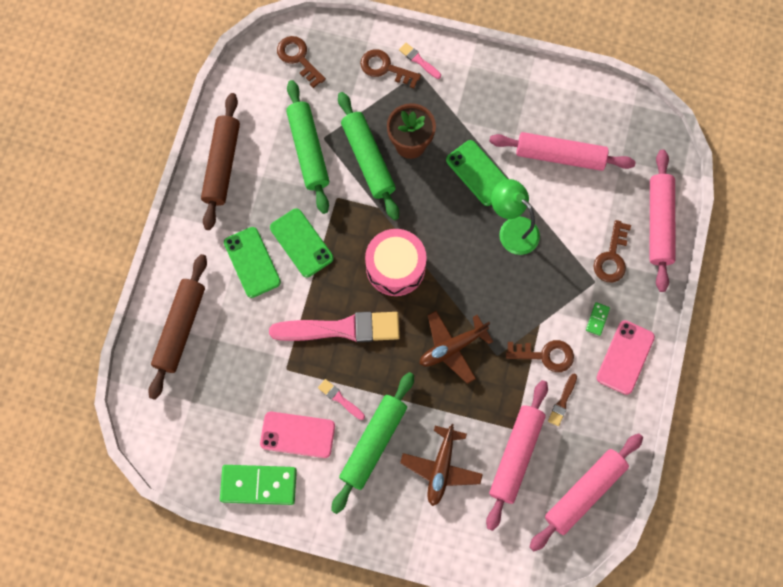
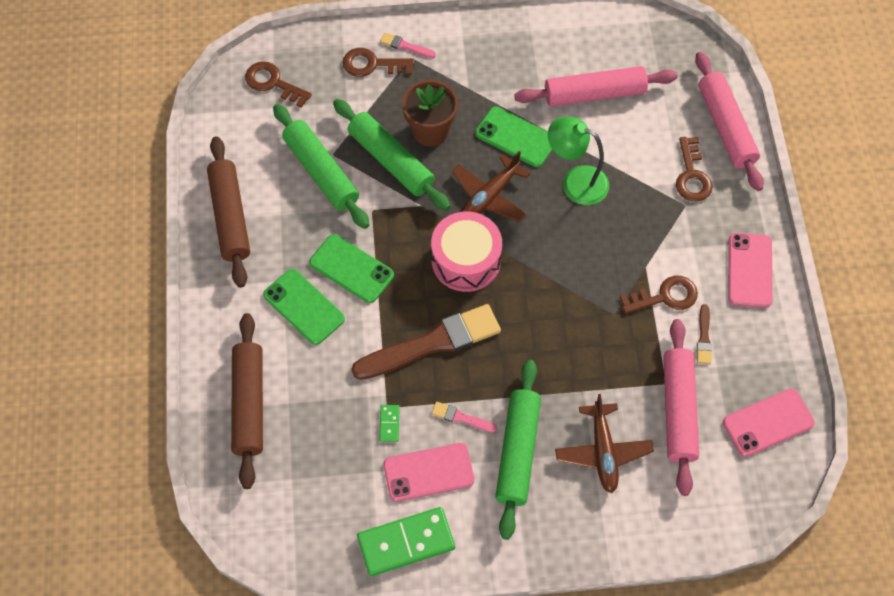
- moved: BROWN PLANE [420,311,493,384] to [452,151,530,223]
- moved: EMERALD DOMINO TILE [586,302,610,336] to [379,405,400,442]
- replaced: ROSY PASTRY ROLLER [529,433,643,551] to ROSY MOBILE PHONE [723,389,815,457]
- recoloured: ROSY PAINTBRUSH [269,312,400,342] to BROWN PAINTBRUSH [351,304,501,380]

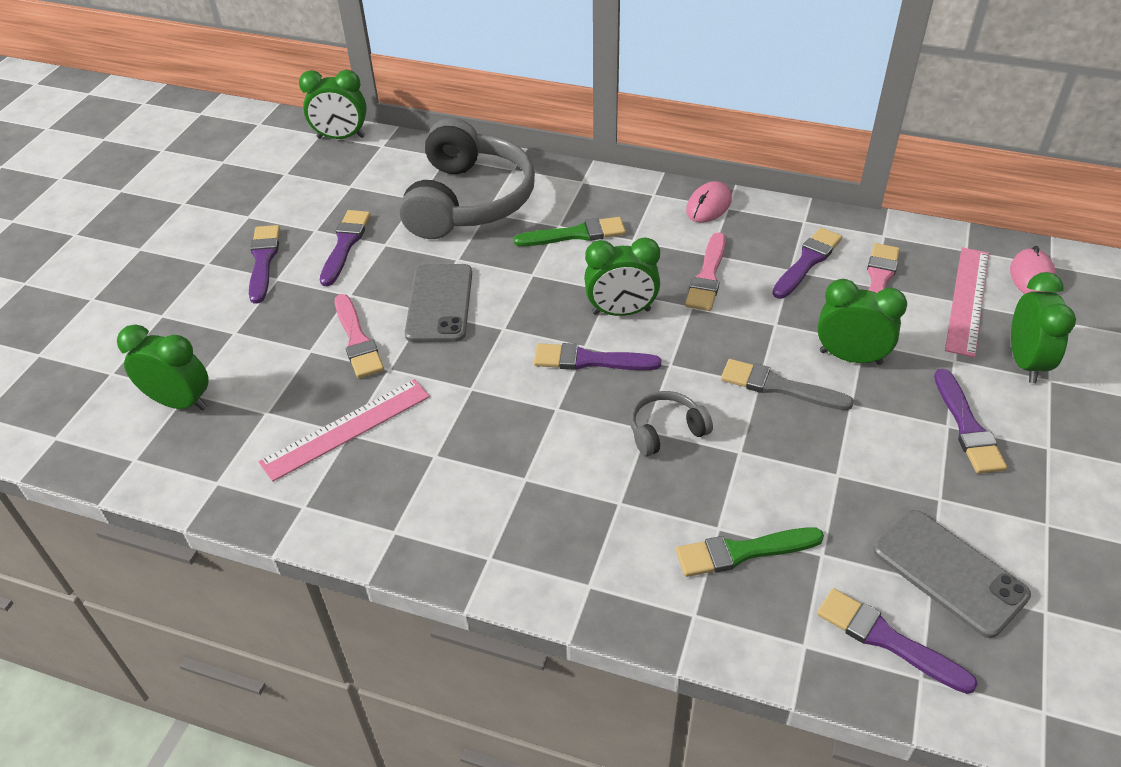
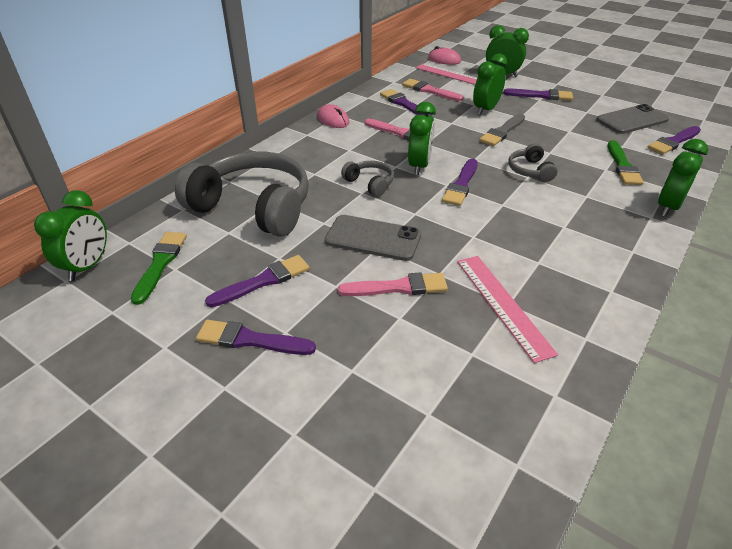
- added: GRAY OVER-EAR HEADPHONES [341,161,394,197]
- moved: EMERALD ALARM CLOCK [117,325,209,411] to [658,139,708,217]
- moved: EMERALD PAINTBRUSH [514,217,626,246] to [131,232,187,305]
- turned: VIOLET PAINTBRUSH [320,210,371,286] = [205,255,310,307] 120 degrees clockwise

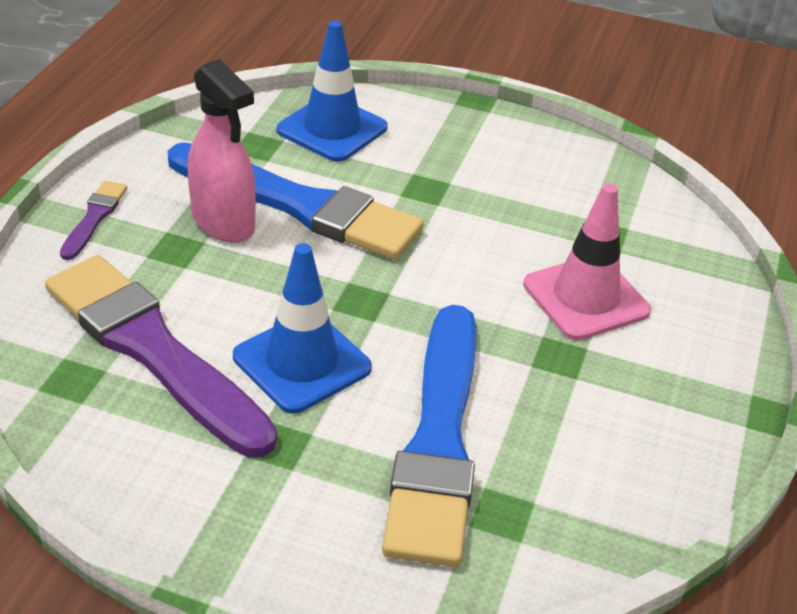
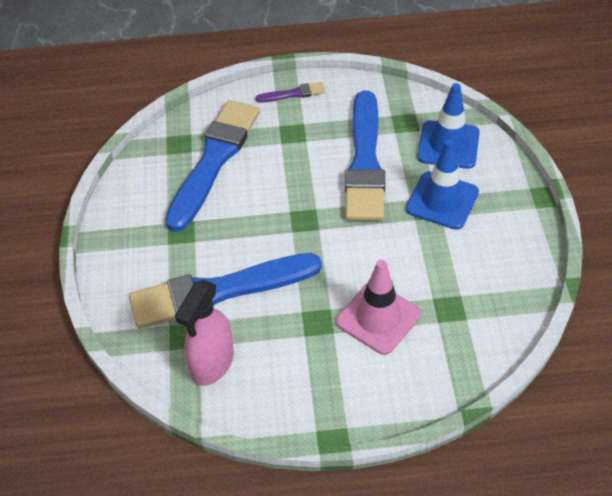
- moved: ROSY SPRAY CLEANER [188,59,256,243] to [175,280,234,386]
- moved: ROYAL BLUE SAFETY CONE [233,243,372,414] to [406,140,479,230]
- recoloured: VIOLET PAINTBRUSH [45,255,277,458] to ROYAL BLUE PAINTBRUSH [165,100,260,232]

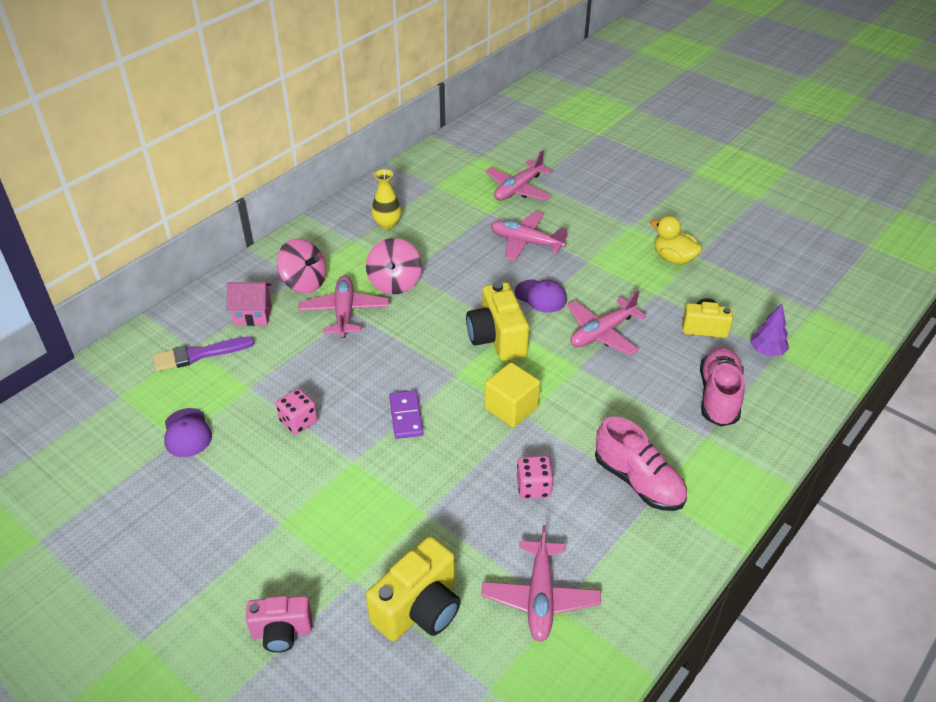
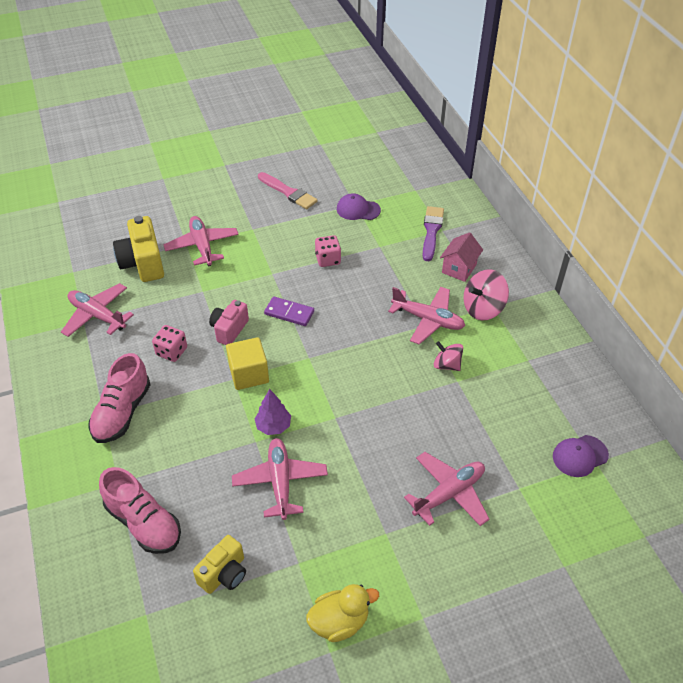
- removed: YELLOW TALL VASE [372,169,401,229]
- removed: YELLOW PHOTO CAMERA [466,282,529,362]
- added: ROSY PAINTBRUSH [258,172,318,209]
- moved: ROSY PHOTO CAMERA [246,596,312,653] to [209,300,249,345]
- moved: ROSY PLANE [485,150,553,201] to [163,216,239,266]
- moved: VIOLET BASEBALL CAP [515,280,567,313] to [553,435,609,477]
- moved: VIOLET TREE [750,304,789,356] to [255,389,291,435]
- turned: ROSY SNEAKER [595,417,687,511] = [89,353,151,443] 60 degrees counterclockwise
- resized: ROSY TOY TOP [366,238,422,294] = [434,341,463,371] x0.65

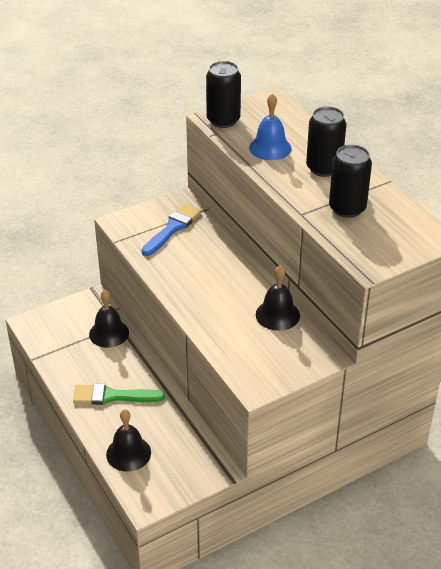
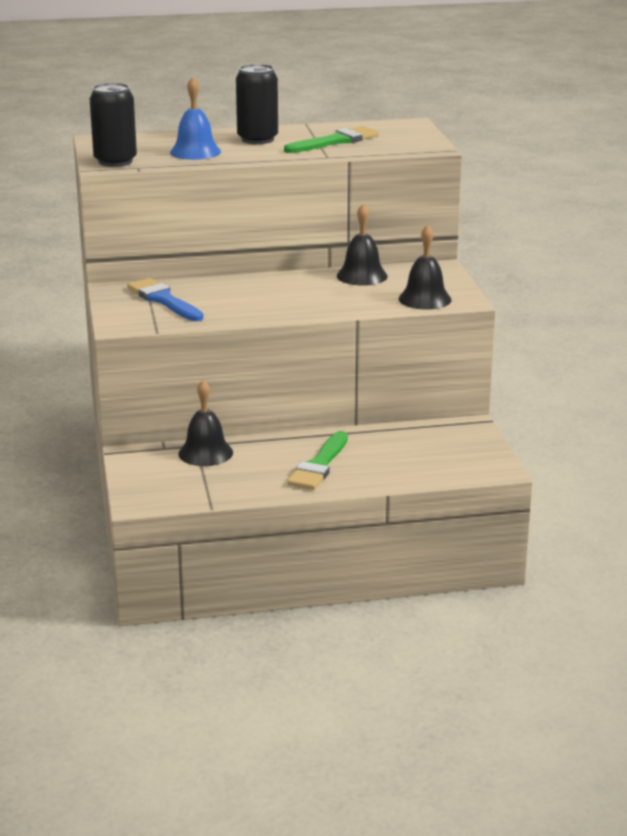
- moved: BLACK HAND BELL [106,409,151,472] to [398,225,452,310]
- replaced: BLACK CAN [329,145,372,218] to EMERALD PAINTBRUSH [284,126,379,153]

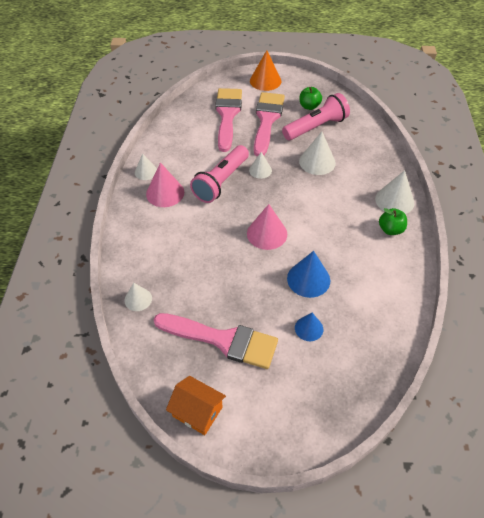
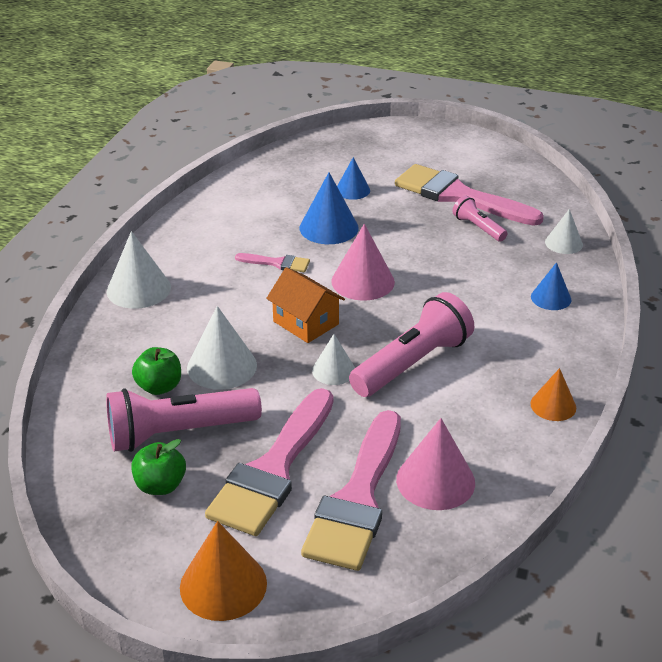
- added: ROSY PAINTBRUSH [235,253,310,272]
- added: ROSY FLASHLIGHT [452,196,508,242]
- added: ROYAL BLUE SOLID CONE [531,262,571,310]
- moved: ROSY SOLID CONE [146,162,184,207] to [396,418,475,510]
- moved: ORANGE COTTAGE [166,376,226,435] to [266,267,345,343]
- moved: EMERALD TOY APPLE [379,208,407,235] to [132,347,181,395]
- recoloured: PURE WHITE SOLID CONE [135,153,157,180] to ORANGE SOLID CONE [530,368,576,421]

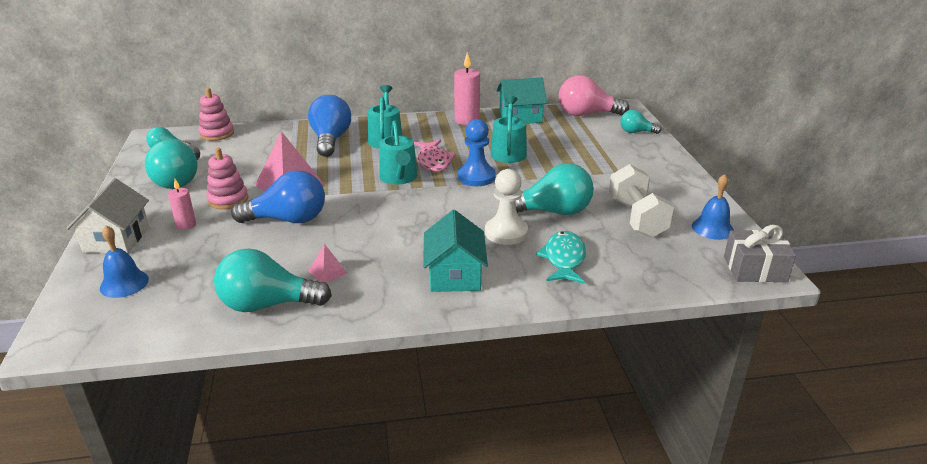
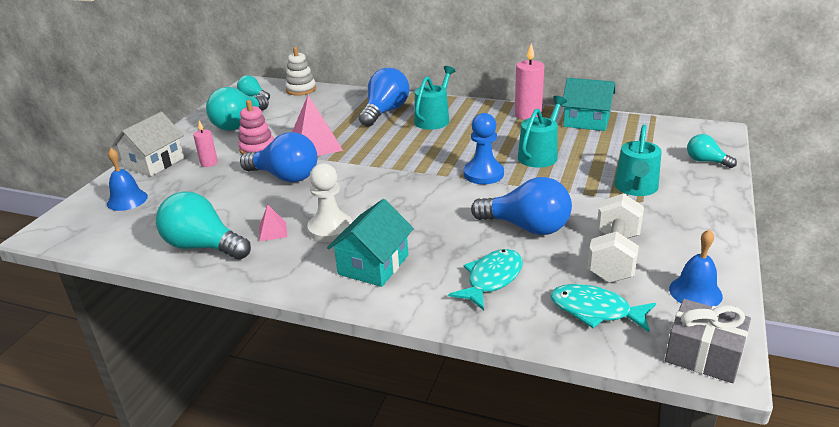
- removed: ROSY FISH FIGURE [414,140,456,172]
- removed: ROSY BULB [559,75,629,116]
- added: TURQUOISE FISH FIGURE [551,284,656,332]
- moved: TURQUOISE WATERING POT [379,120,418,185] to [614,125,662,196]
- moved: PURE WHITE GAME PAWN [485,169,528,245] to [307,163,352,242]
- recoloured: ROSY RING STACKER [198,88,234,141] to PURE WHITE RING STACKER [285,47,316,96]
- recoloured: TURQUOISE BULB [515,163,594,215] to ROYAL BLUE BULB [471,177,572,235]

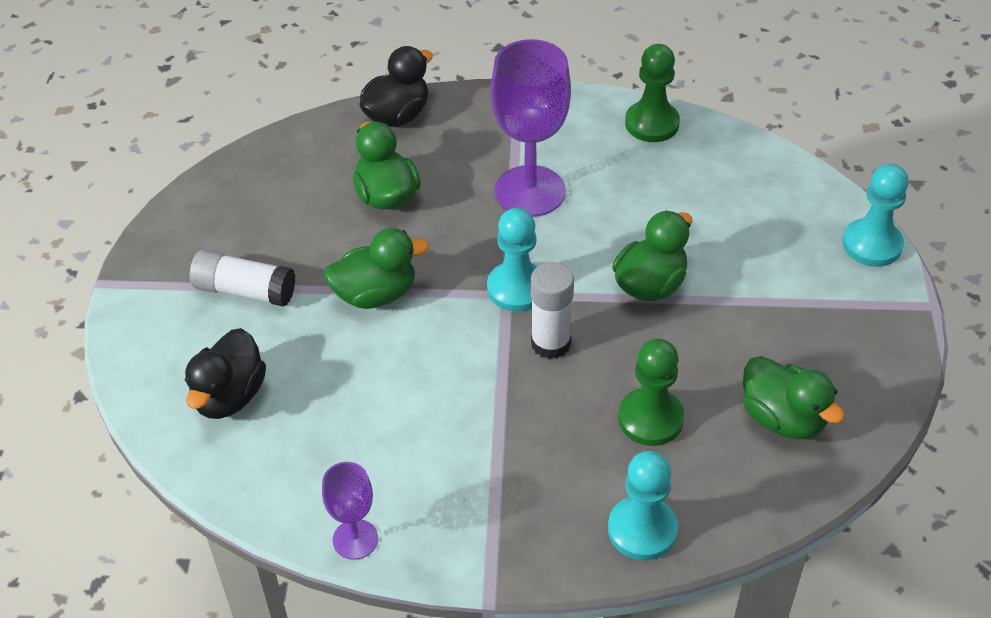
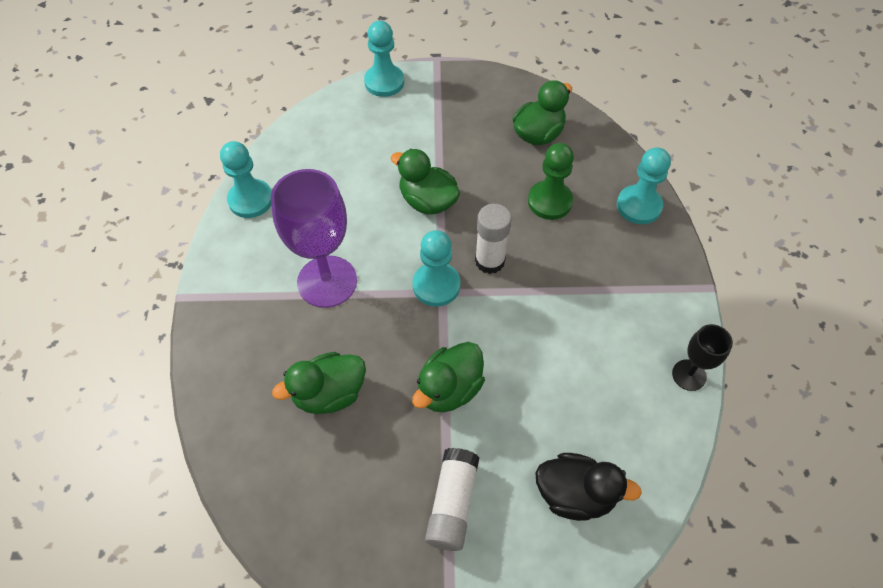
- removed: BLACK DUCK [359,46,433,127]
- recoloured: VIOLET CHALICE [322,462,378,560] to BLACK CHALICE [672,324,733,391]
- recoloured: EMERALD GAME PAWN [625,44,680,142] to TURQUOISE GAME PAWN [220,141,272,218]
- turned: EMERALD DUCK [324,228,429,309] = [412,342,485,412] 120 degrees counterclockwise

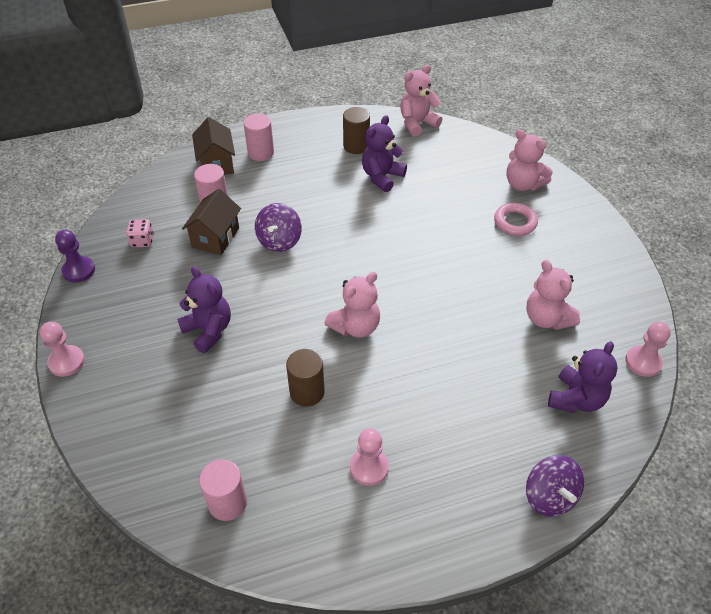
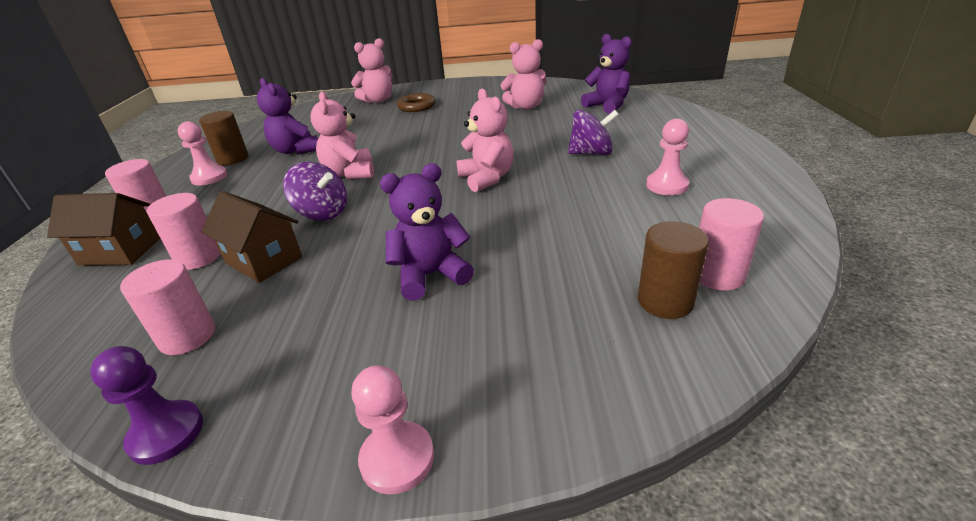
- moved: BROWN SOLID CYLINDER [286,349,325,406] to [638,221,709,319]
- moved: ROSY TEDDY BEAR [400,65,442,137] to [310,91,374,180]
- moved: VIOLET TOY TOP [526,455,584,516] to [568,110,619,155]
- moved: ROSY GAME PAWN [625,322,671,377] to [178,121,228,185]
- replaced: ROSY GAME DIE [126,219,154,247] to ROSY SOLID CYLINDER [120,259,215,355]
- recoloured: ROSY TORUS [494,203,538,236] to BROWN TORUS [397,93,436,112]

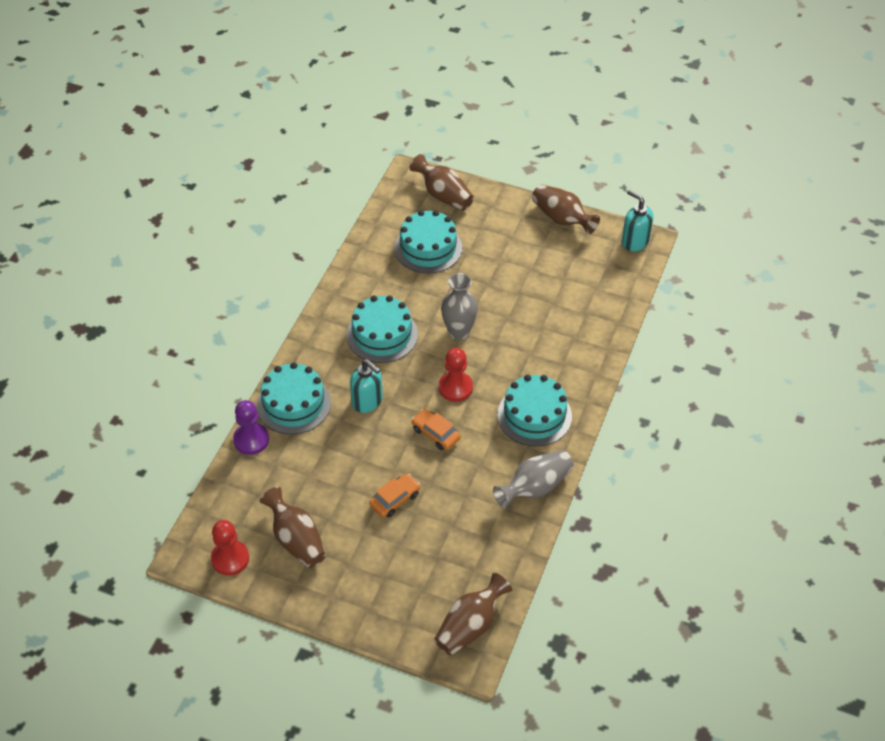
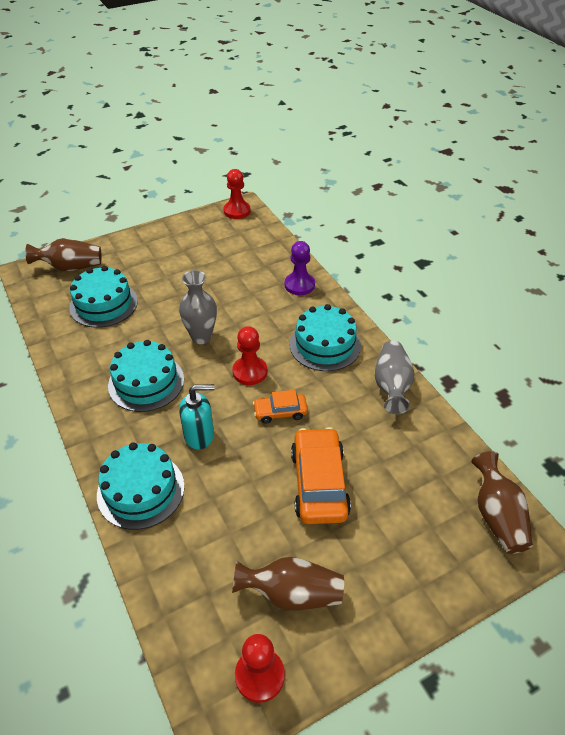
- removed: BROWN TALL VASE [532,184,600,234]
- moved: VIOLET GAME PAWN [233,400,269,455] to [285,241,315,295]
- replaced: TURQUOISE SOAP DISPENSER [622,189,653,251] to RED GAME PAWN [223,169,251,219]
- resized: ORANGE CAR [369,473,421,517] = [291,427,351,524] x1.81

